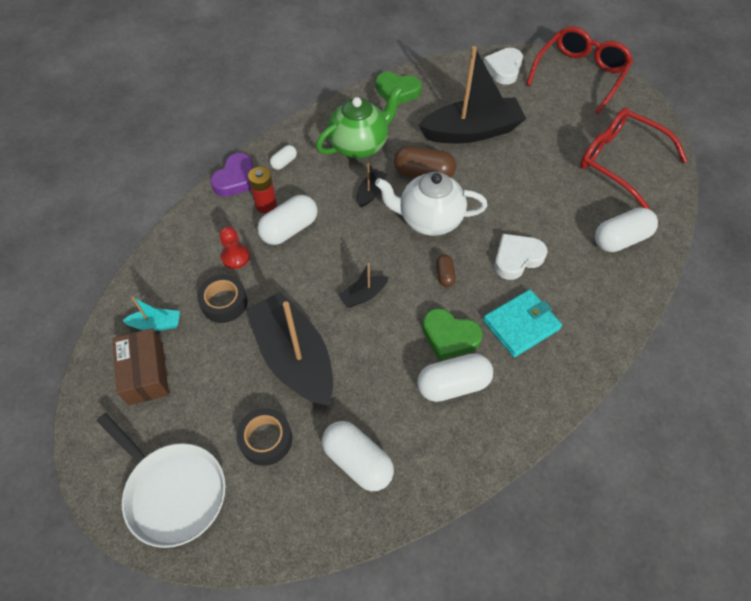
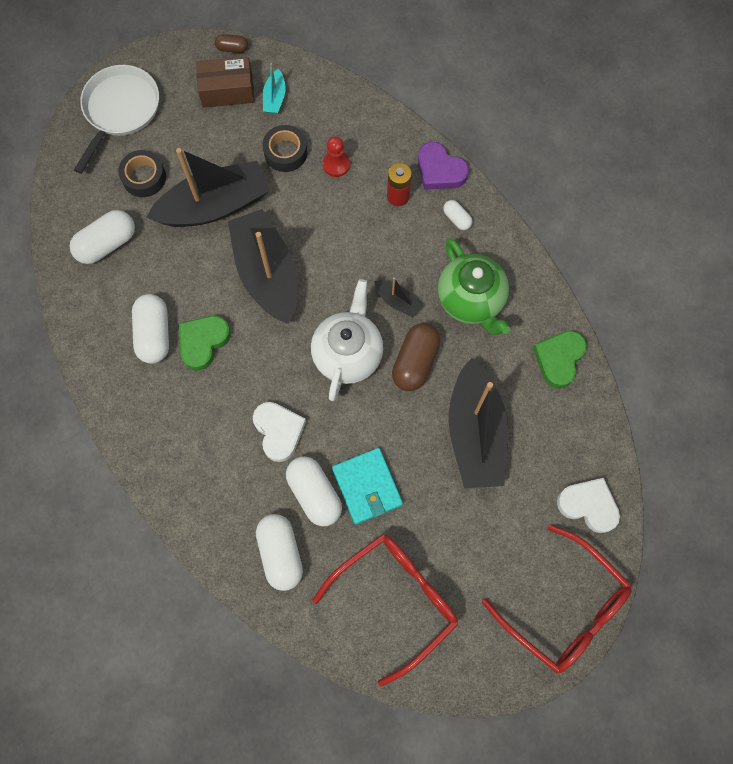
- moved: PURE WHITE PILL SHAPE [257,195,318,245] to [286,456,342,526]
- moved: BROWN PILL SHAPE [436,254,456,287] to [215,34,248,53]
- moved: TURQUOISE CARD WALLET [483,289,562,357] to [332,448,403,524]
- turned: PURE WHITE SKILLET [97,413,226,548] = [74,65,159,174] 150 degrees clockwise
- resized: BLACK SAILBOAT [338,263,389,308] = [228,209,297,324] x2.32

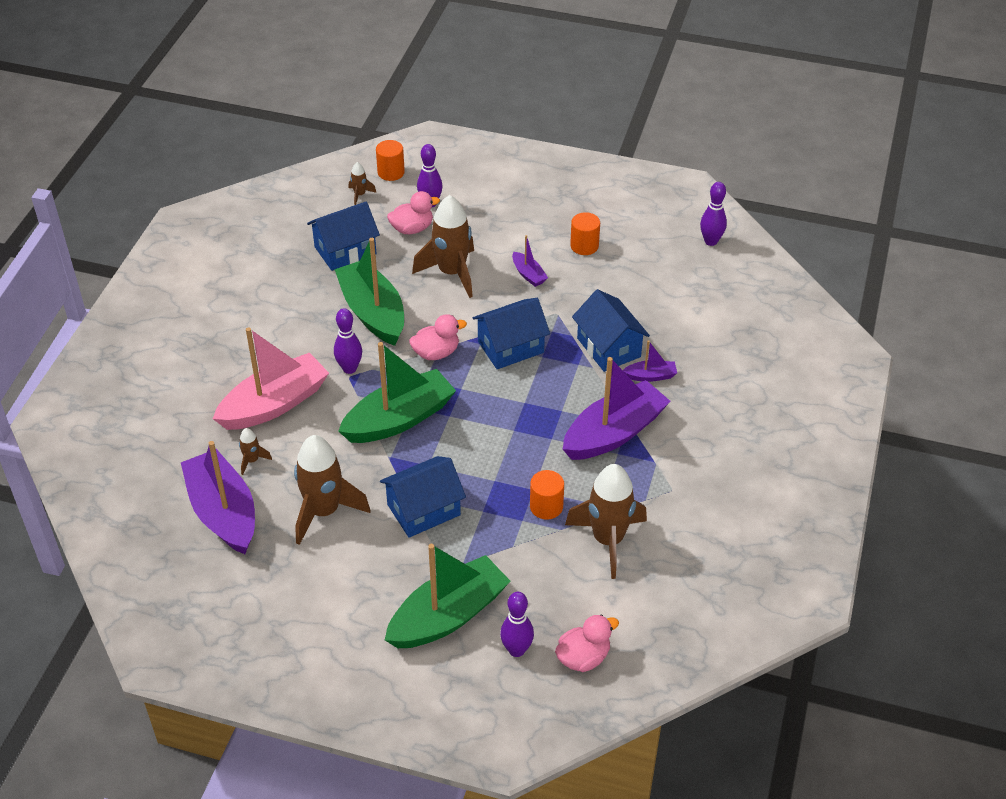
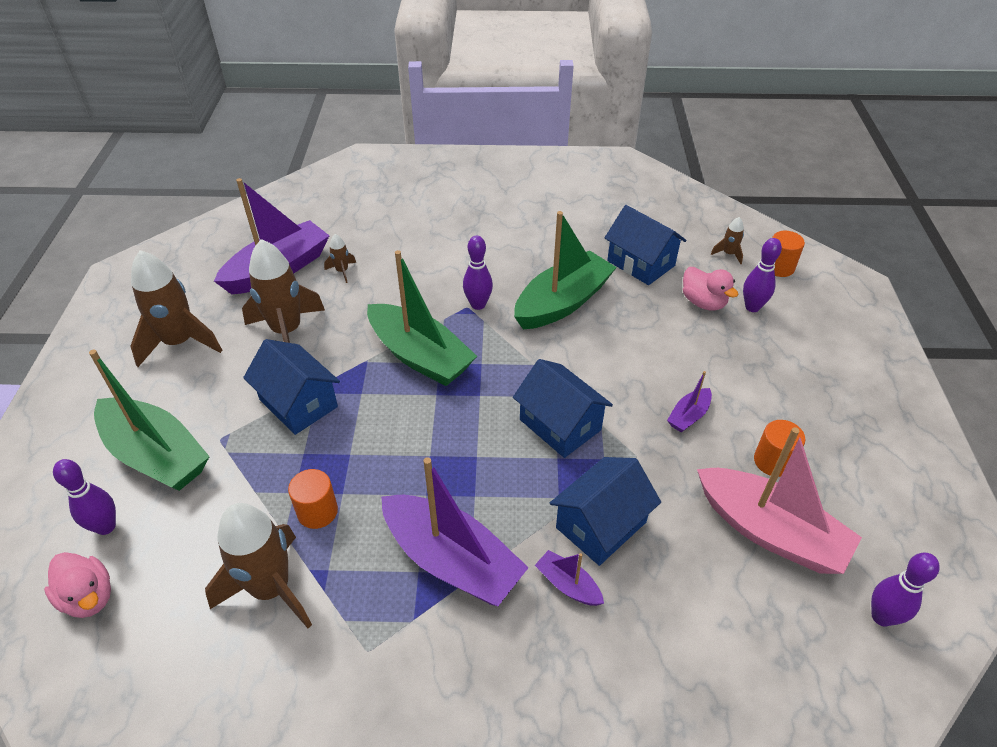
- removed: ROSY DUCK [409,314,467,360]
- moved: ROSY SAILBOAT [213,327,329,430] to [697,427,862,574]
- moved: BROWN SPACESHIP [412,195,474,298] to [130,251,222,367]
- turned: VIOLET SAILBOAT [623,340,677,382] = [535,550,604,606] 150 degrees clockwise

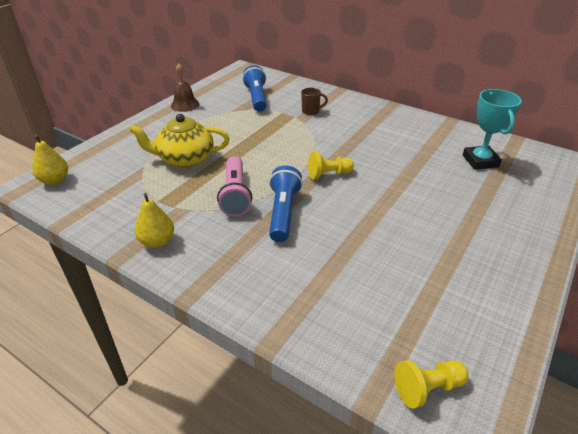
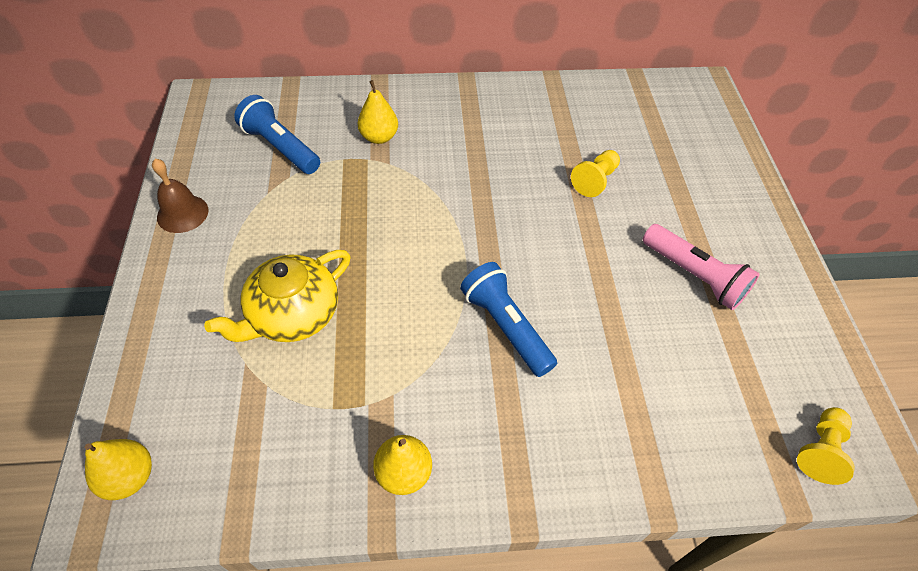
- removed: TURQUOISE TROPHY [463,89,522,170]
- moved: ROSY FLASHLIGHT [217,156,252,216] to [643,224,760,310]
- moved: YELLOW GAME PAWN [308,152,354,179] to [571,150,620,197]
- replaced: BROWN TEA MUG [301,87,328,115] to YELLOW PEAR [358,80,398,144]

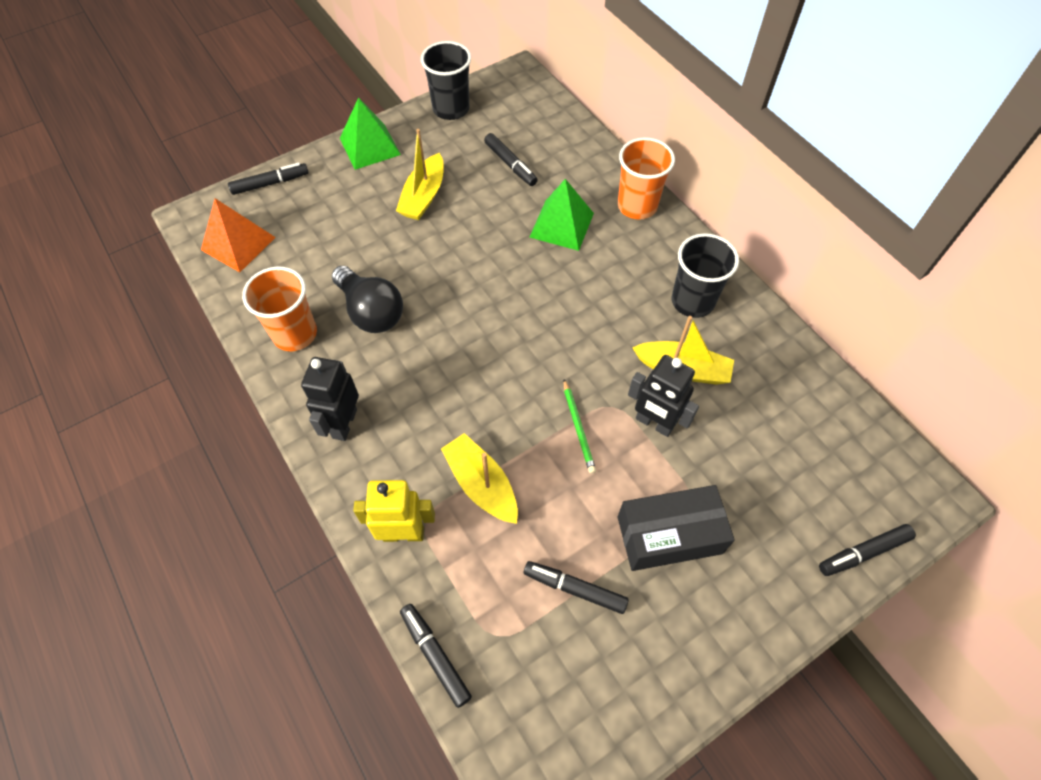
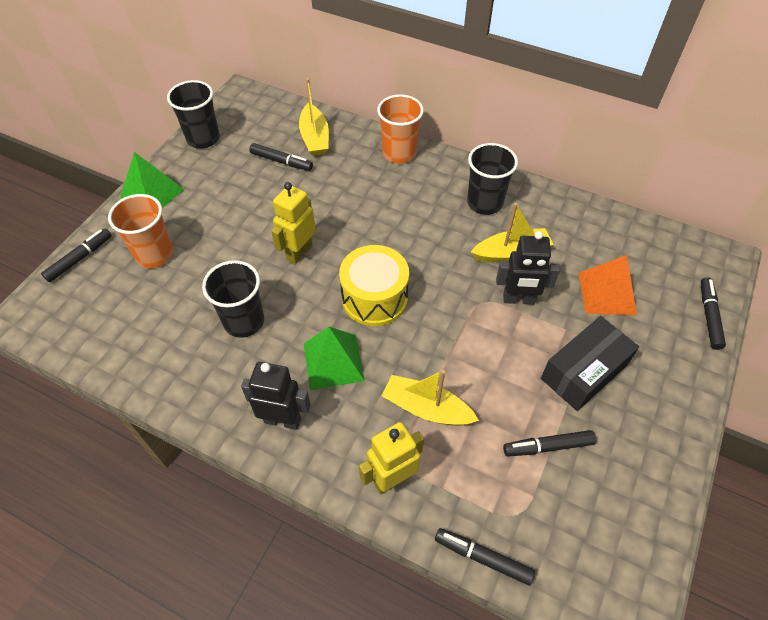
- removed: EMERALD PENCIL [563,379,596,474]
- added: YELLOW ROBOT [271,182,316,264]
- added: YELLOW DRUM [339,245,409,326]
- moved: ORANGE SOLID PYRAMID [201,198,276,272] to [579,255,637,315]
- moved: ORANGE CUP [242,267,317,351] to [108,194,174,268]
- moved: YELLOW SAILBOAT [396,129,444,220] to [299,78,329,156]
- moved: EMERALD SOLID PYRAMID [530,179,594,251] to [304,327,365,390]
- replaced: BLACK BULB [332,266,403,333] to BLACK CUP [202,260,264,338]
- turned: BLACK ROBOT [301,357,359,441] = [241,362,311,430] 120 degrees clockwise
- turned: BLACK MARKER [819,524,916,576] = [701,277,726,350] 150 degrees clockwise

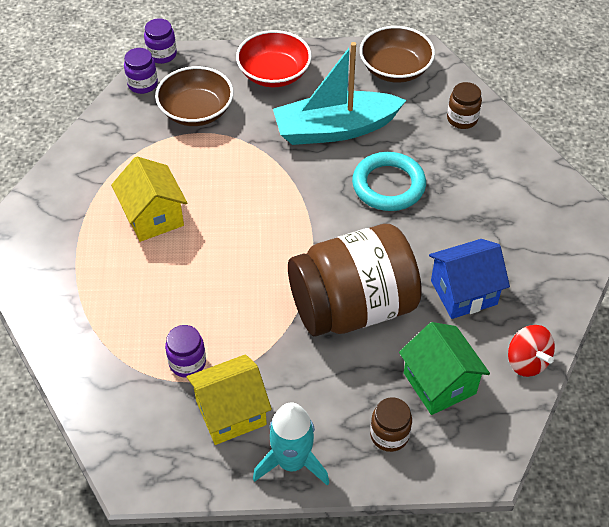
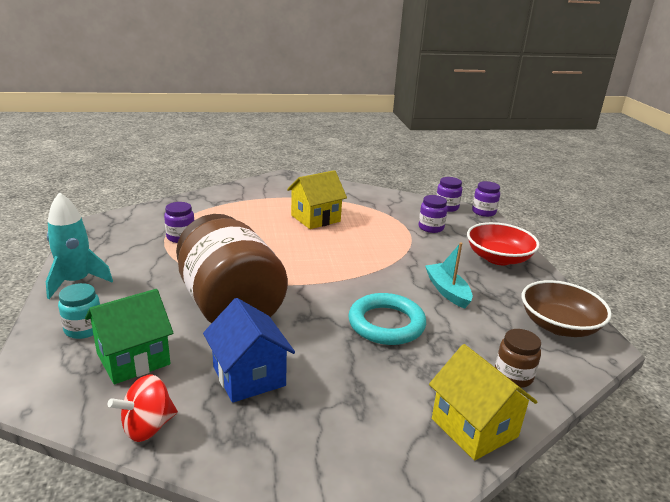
- moved: YELLOW COTTAGE [187,354,272,445] to [429,344,538,461]
- replaced: BROWN BOWL [155,66,234,126] to VIOLET JAM JAR [419,195,447,233]
- recoloured: BROWN JAM JAR [370,397,412,452] to TURQUOISE JAM JAR [58,283,100,339]
- resized: TURQUOISE SAILBOAT [273,42,406,145] = [425,242,473,309] x0.54

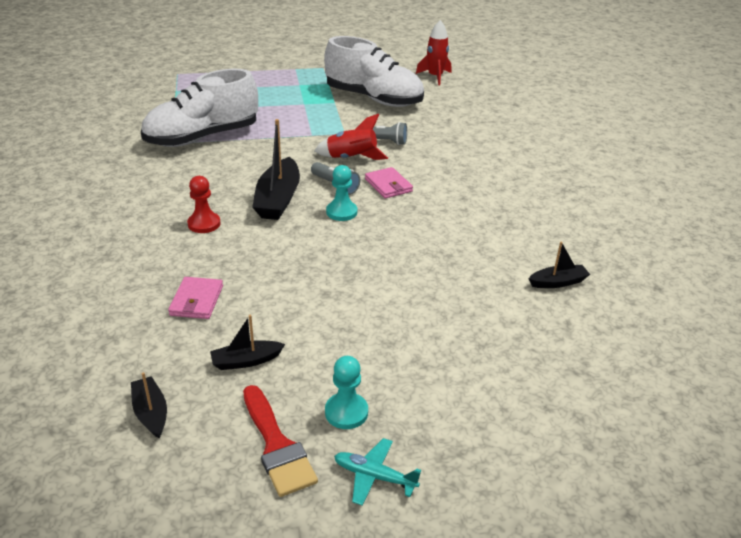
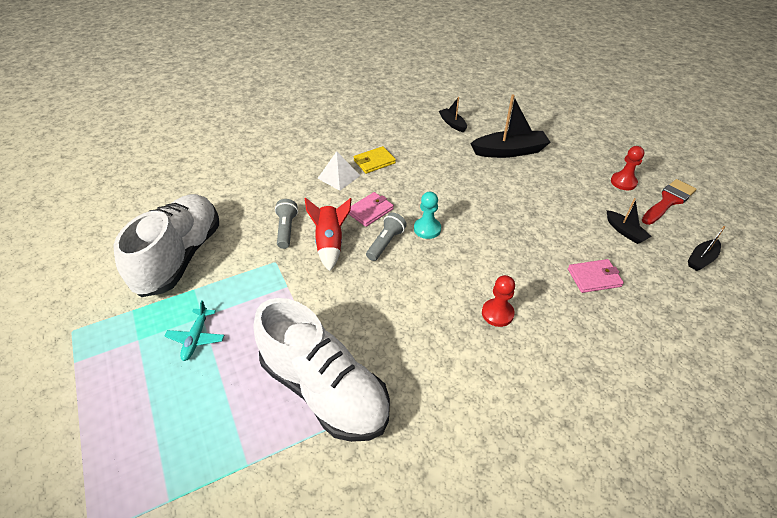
- removed: RED SPACESHIP [416,20,451,86]
- added: PURE WHITE SOLID PYRAMID [317,151,360,191]
- added: YELLOW CARD WALLET [354,146,396,174]
- moved: BLACK SAILBOAT [252,119,300,220] to [470,95,551,158]
- moved: TURQUOISE PLANE [334,438,421,506] to [165,300,224,361]
- recoloured: TURQUOISE GAME PAWN [325,356,368,429] to RED GAME PAWN [611,146,644,190]

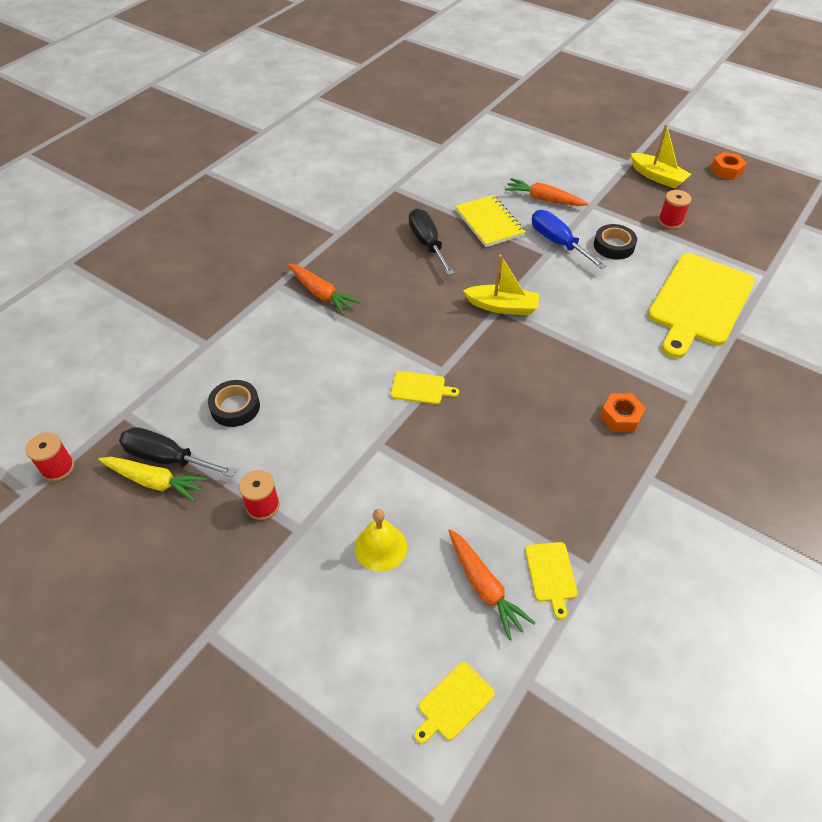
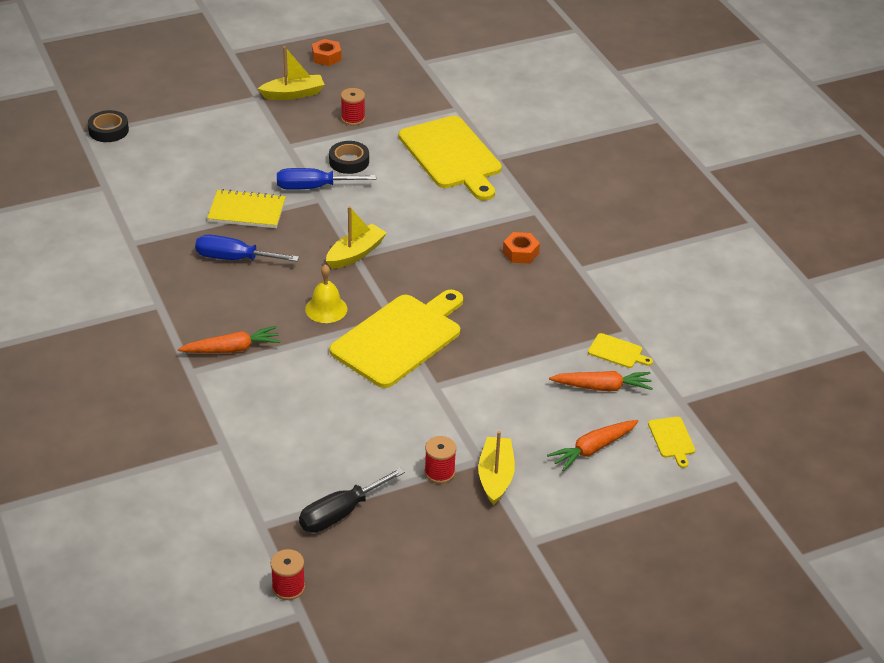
- removed: YELLOW CARROT [98,457,208,502]
- added: YELLOW SAILBOAT [478,431,515,505]
- moved: BLACK STICKY TAPE [208,380,260,427] to [88,110,129,142]
- moved: YELLOW HAND BELL [354,509,407,572] to [305,264,347,323]
- moved: ORANGE CARROT [505,178,589,206] to [547,420,639,472]
- recoloured: BLACK FLAT SCREWDRIVER [409,208,455,275] to ROYAL BLUE FLAT SCREWDRIVER [195,235,299,262]
- resized: YELLOW BREAD BOARD [391,371,459,404] = [329,290,463,388] x2.44

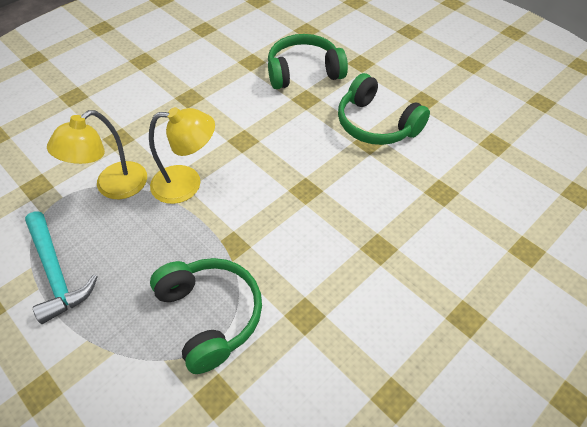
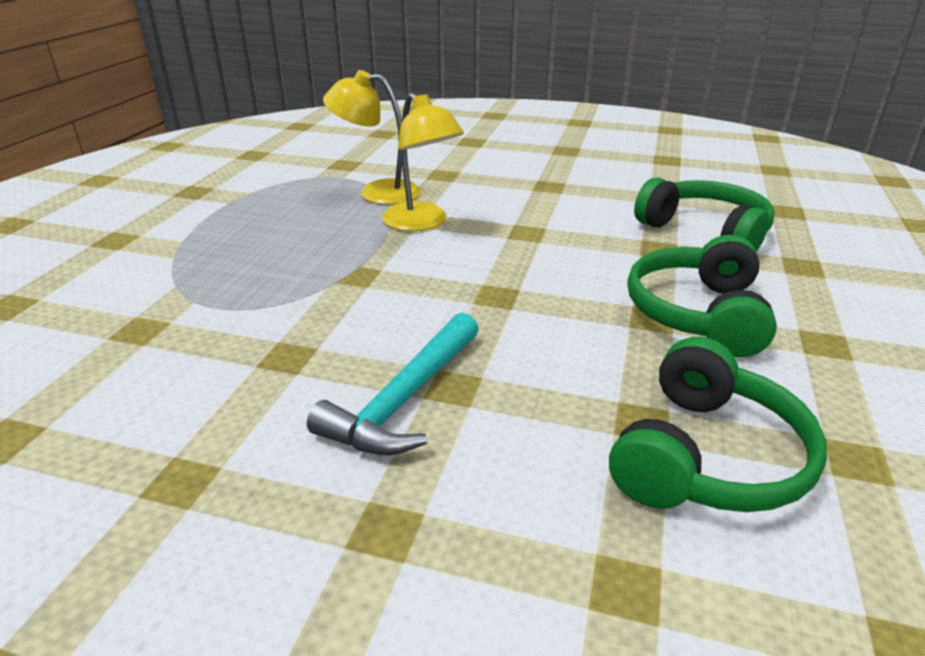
- moved: TURQUOISE CLAW HAMMER [25,212,98,324] to [307,312,479,455]
- moved: EMERALD OVER-EAR HEADPHONES [150,258,262,374] to [609,337,827,512]

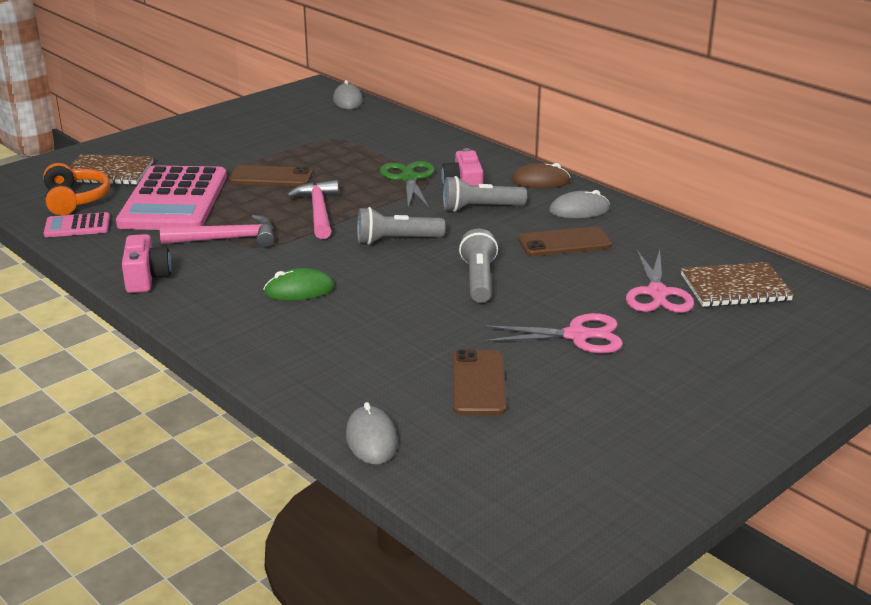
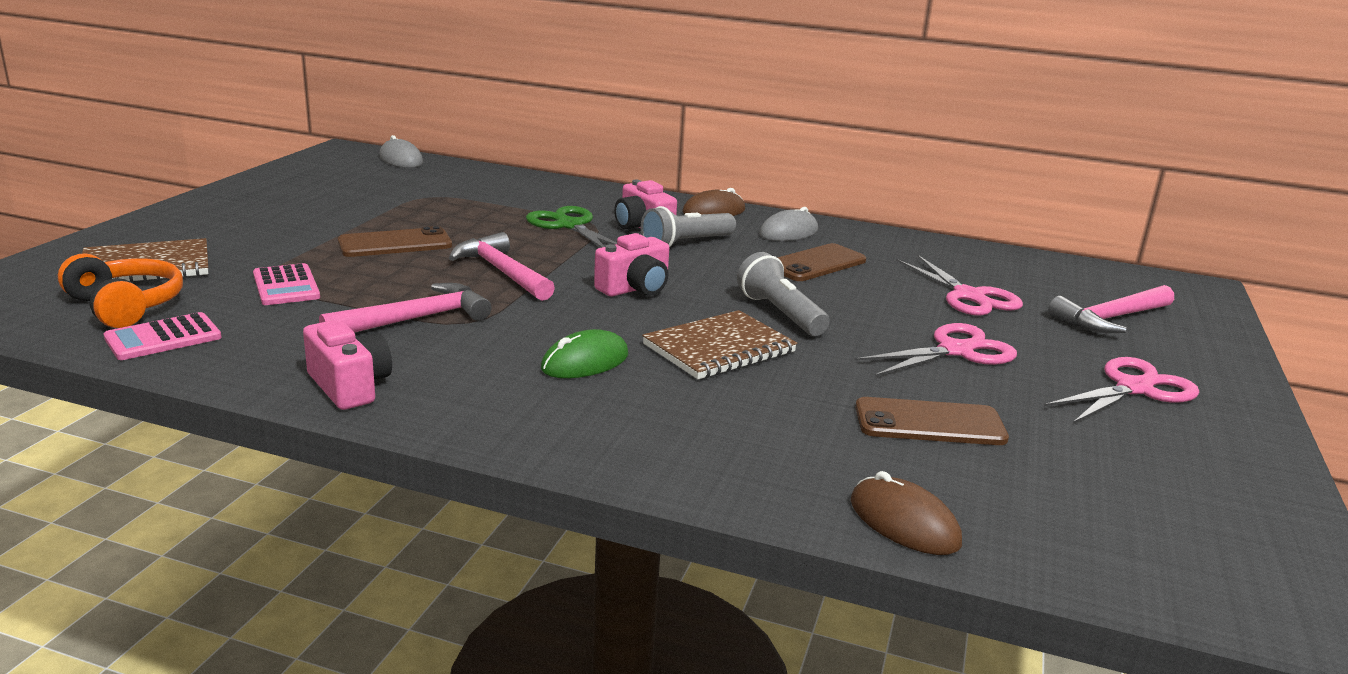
- added: ROSY SCISSORS [1044,357,1199,423]
- added: ROSY CLAW HAMMER [1048,285,1174,333]
- moved: BROWN EXERCISE BOOK [681,262,794,307] to [642,310,797,379]
- replaced: GRAY FLASHLIGHT [357,207,445,245] to ROSY PHOTO CAMERA [594,233,669,296]
- recoloured: GRAY PC MOUSE [346,402,398,464] to BROWN PC MOUSE [850,471,962,555]
- turned: BROWN MOBILE PHONE [453,349,506,415] = [855,397,1009,445] 60 degrees counterclockwise
- resized: ROSY POCKET CALCULATOR [116,165,227,230] = [253,263,320,305] x0.45

